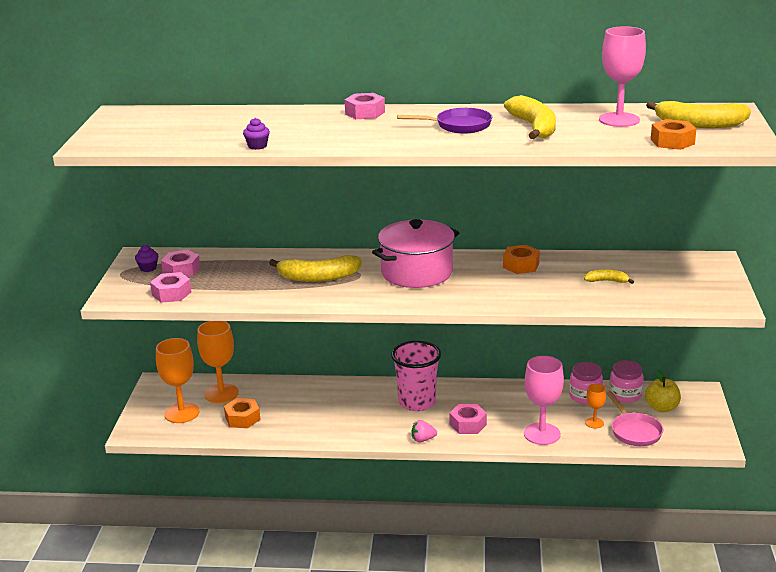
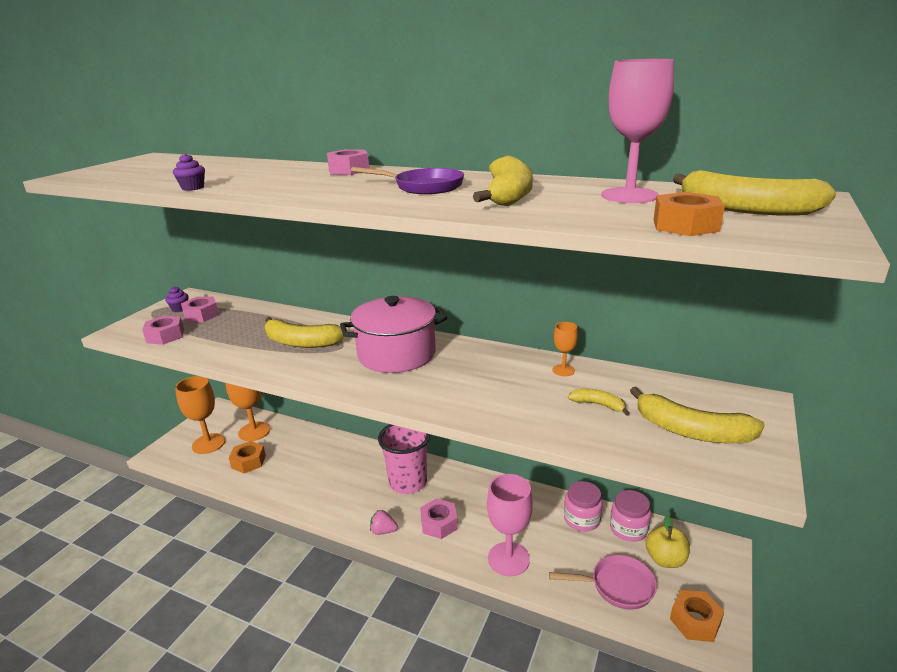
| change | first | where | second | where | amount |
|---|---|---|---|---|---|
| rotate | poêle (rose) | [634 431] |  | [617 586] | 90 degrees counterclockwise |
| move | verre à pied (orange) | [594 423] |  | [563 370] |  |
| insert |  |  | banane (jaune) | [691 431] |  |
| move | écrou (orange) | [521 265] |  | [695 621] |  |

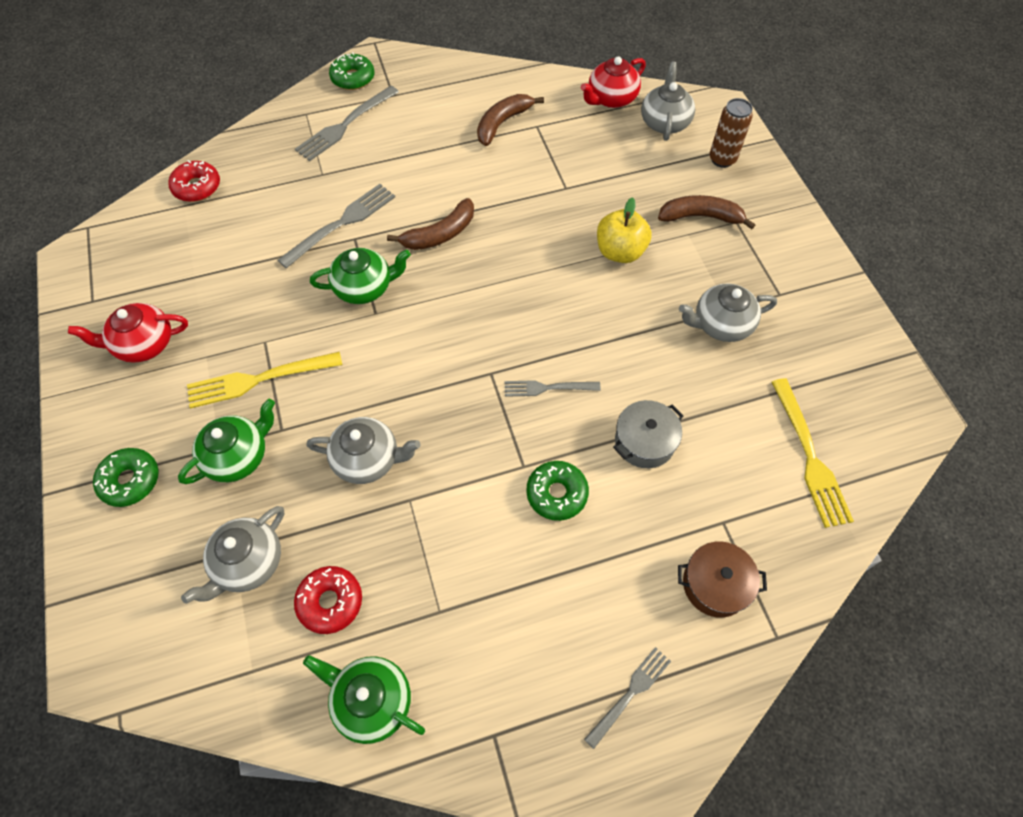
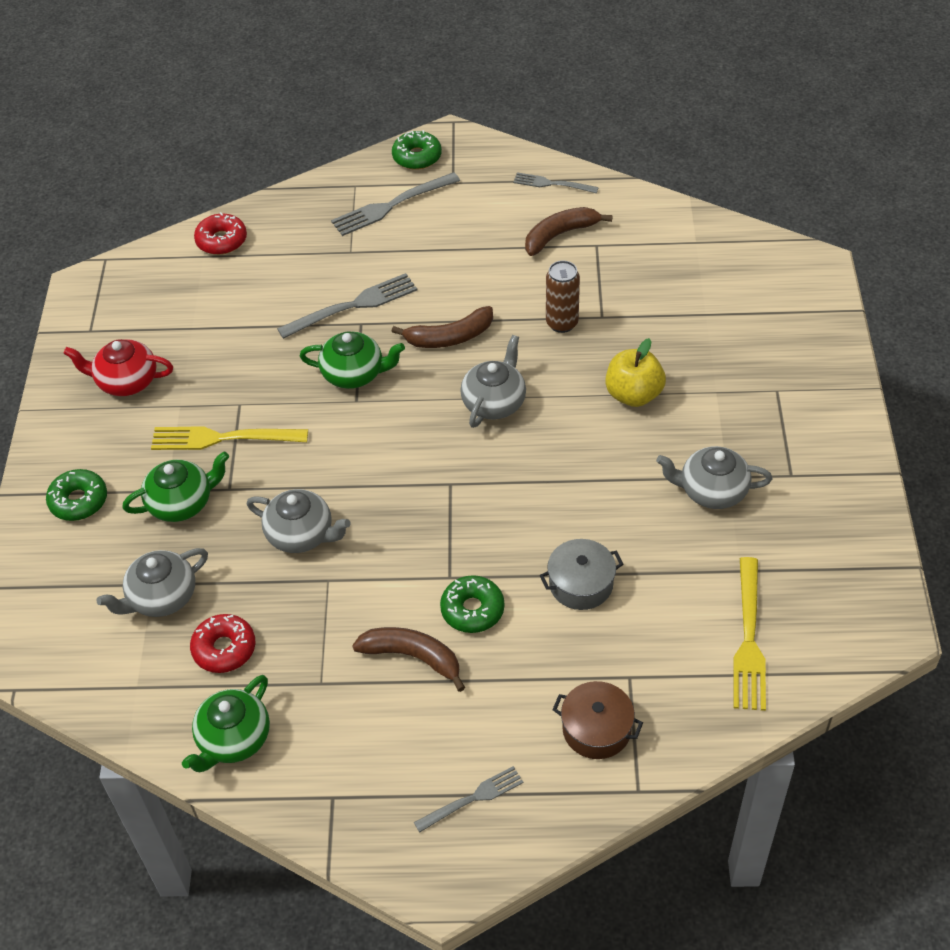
| change | first | where | second | where | amount |
|---|---|---|---|---|---|
| rotate | théière (vert) | [371 701] |  | [233 739] | 105 degrees counterclockwise |
| move | banane (marron) | [700 217] |  | [413 657] |  |
| move | théière (gris) | [665 122] |  | [494 402] |  |
| move | fourchette (gris) | [547 388] |  | [551 184] |  |
| move | canette (marron) | [722 159] |  | [562 323] |  |
| delete | théière (rouge) | [611 98] |  |  |  |

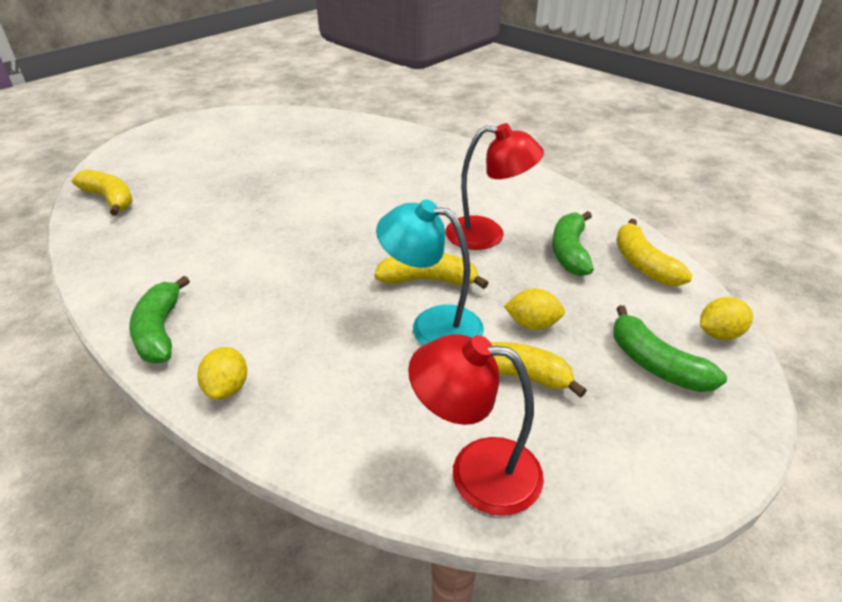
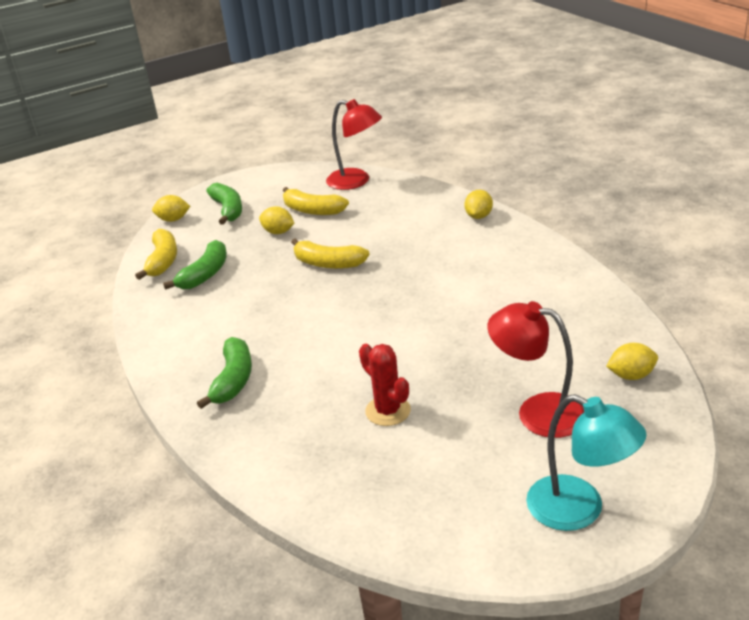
| change | first | where | second | where | amount |
|---|---|---|---|---|---|
| move | banane (vert) | [160 331] |  | [233 380] |  |
| insert |  |  | cactus (rouge) | [388 411] |  |
| move | lampe (rouge) | [487 235] |  | [537 412] |  |
| move | lampe (turquoise) | [432 325] |  | [579 510] |  |
| replace | banane (jaune) | [110 199] | citron (jaune) | [631 375] |  |

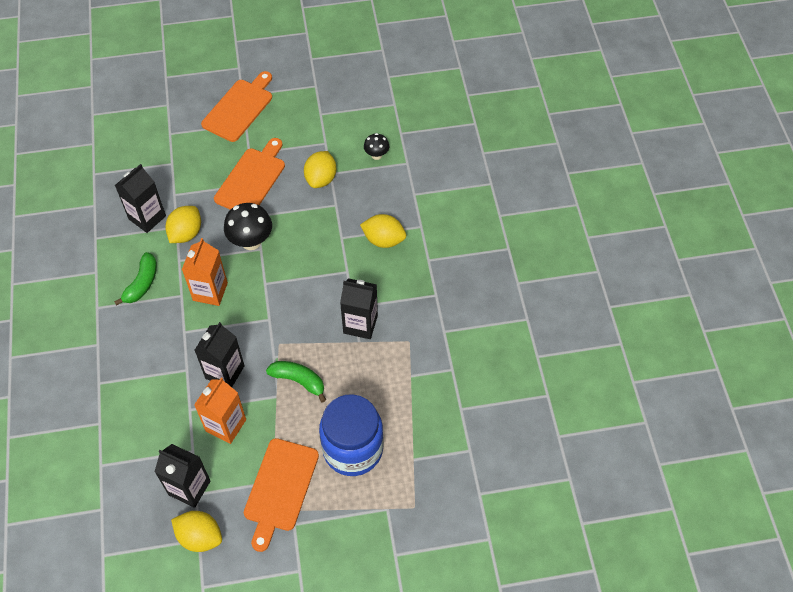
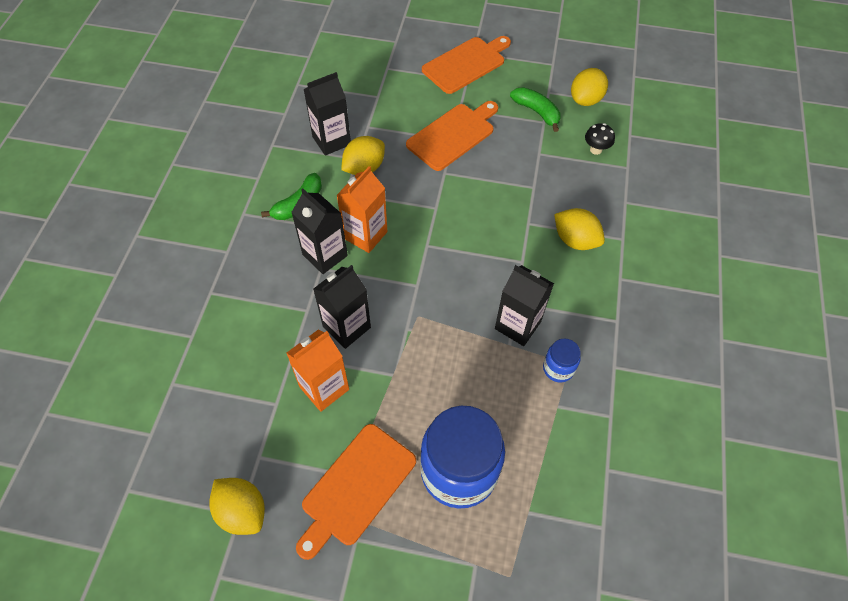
| change | first | where | second | where | amount |
|---|---|---|---|---|---|
| move | brique de lait (noir) | [189 488] |  | [325 255] |  |
| move | banane (vert) | [299 381] |  | [537 112] |  |
| insert |  |  | bocal (bleu) | [558 368] |  |
| move | citron (jaune) | [321 179] |  | [585 100] |  |
| delete | champignon (noir) | [251 241] |  |  |  |

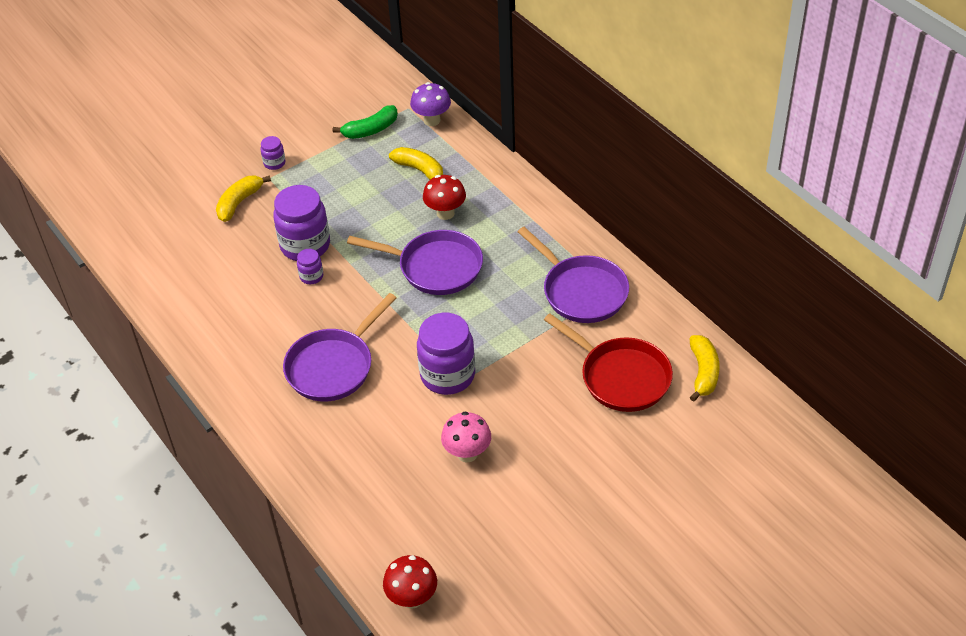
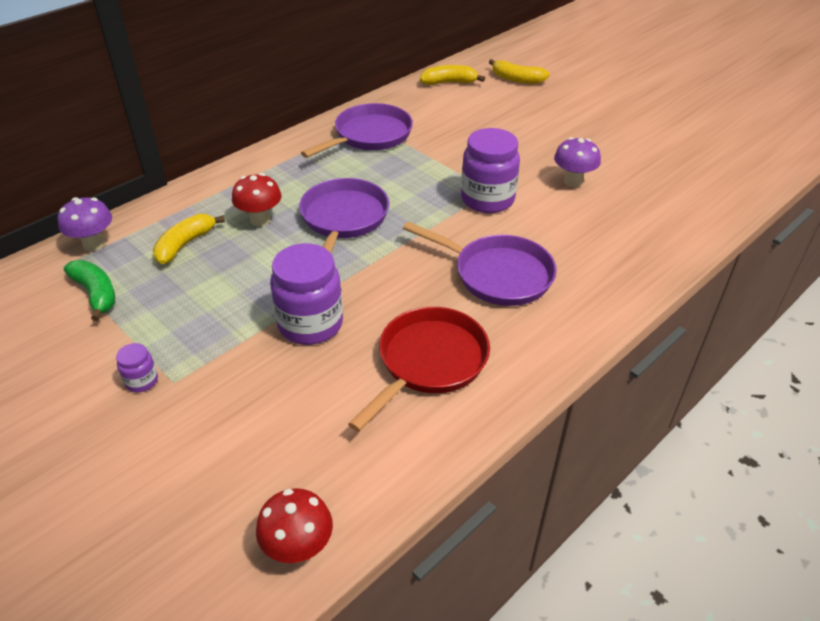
| change | first | where | second | where | amount |
|---|---|---|---|---|---|
| move | champignon (rouge) | [412 598] |  | [298 549] |  |
| move | poêle (rouge) | [621 377] |  | [429 362] |  |
| move | banane (jaune) | [239 202] |  | [517 79] |  |
| recolor | champignon (rose) | [467 453] | champignon (violet) | [573 181] |  |
| delete | bocal (violet) | [311 276] |  |  |  |

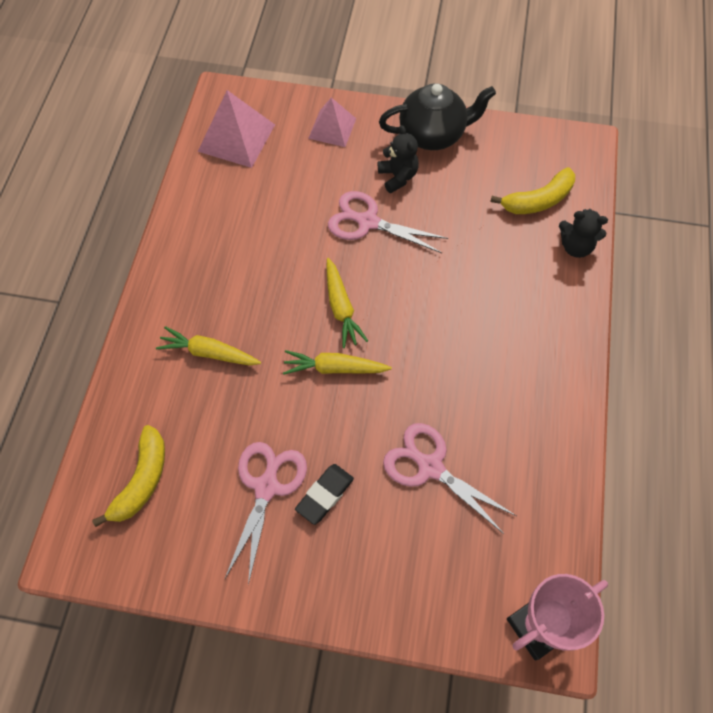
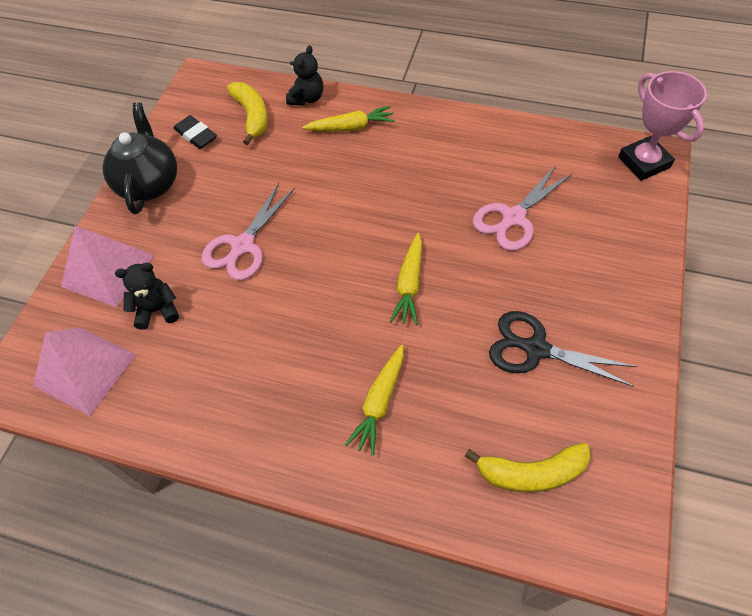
| change | first | where | second | where | amount |
|---|---|---|---|---|---|
| resize | pyramide (rose) | [332 128] |  | [108 270] | x1.51 |
| move | ours en peluche (noir) | [398 177] |  | [157 310] |  |
| move | gomme (noir) | [325 495] |  | [196 135] |  |
| move | carotte (jaune) | [341 308] |  | [351 127] |  |
| rotate | banane (jaune) | [142 480] |  | [531 473] | 150 degrees clockwise |
| recolor | ciseaux (rose) | [267 487] | ciseaux (noir) | [535 349] |  |

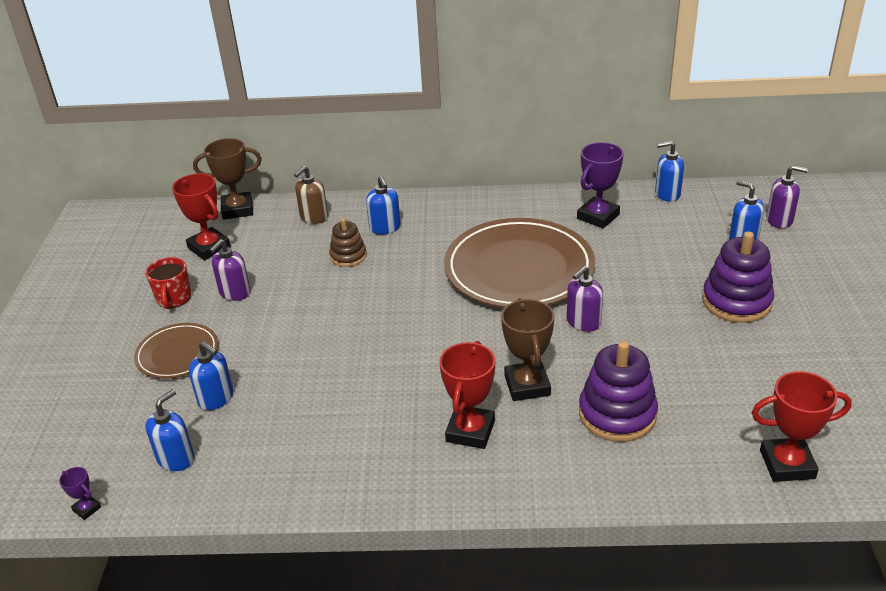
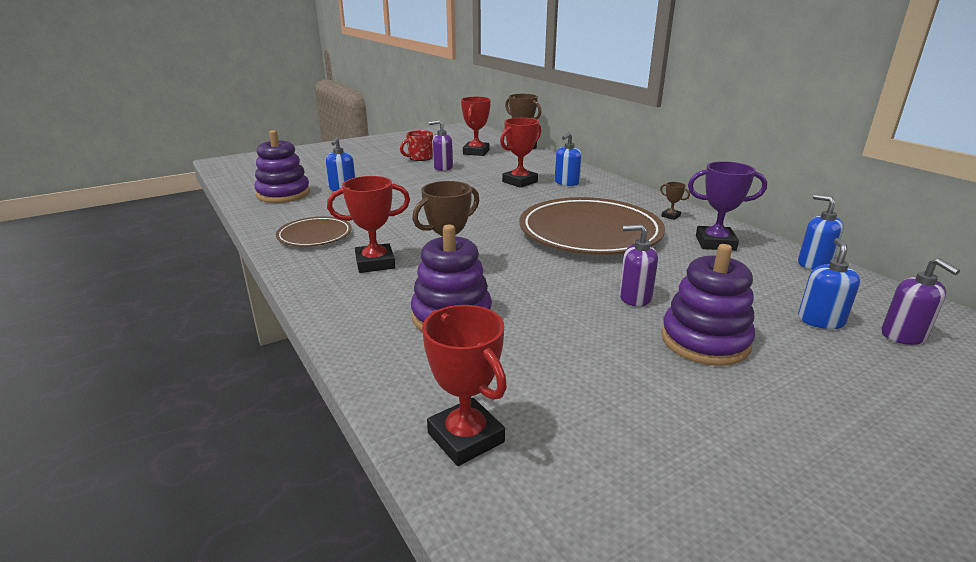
| change | first | where | second | where | amount |
|---|---|---|---|---|---|
| replace | distributeur de savon (bleu) | [176 458] | jouet à empiler (violet) | [283 194] |  |
| move | assiette (marron) | [177 354] |  | [315 235] |  |
| replace | jouet à empiler (marron) | [348 256] | trophée (rouge) | [520 182] |  |
| move | distributeur de savon (violet) | [583 322] |  | [634 297] |  |
| insert |  |  | trophée (marron) | [670 216] |  |
| delete | trophée (violet) | [87 509] |  |  |  |
| delete | distributeur de savon (marron) | [314 217] |  |  |  |

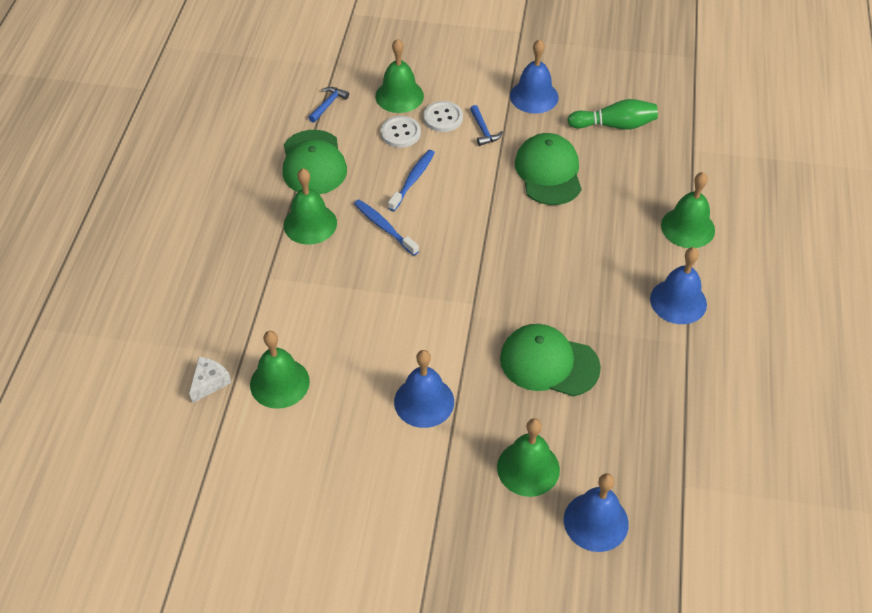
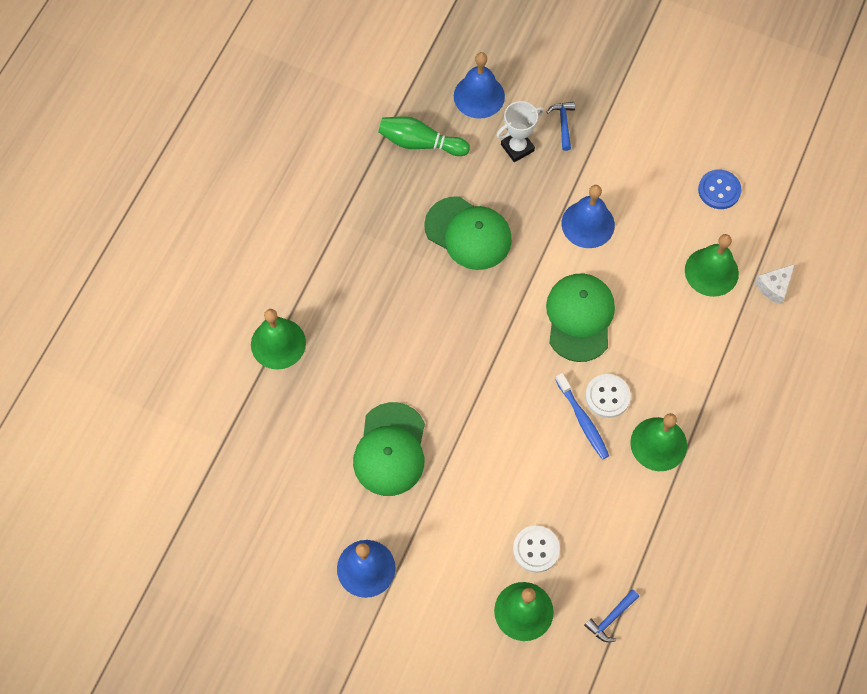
| change | first | where | second | where | amount |
|---|---|---|---|---|---|
| move | quille (vert) | [614 125] |  | [420 143] |  |
| replace | cloche (vert) | [528 468] | trophée (blanc) | [517 148] |  |
| move | casquette (vert) | [313 163] |  | [579 318] |  |
| move | marteau (bleu) | [483 130] |  | [563 124] |  |
| move | bouton (blanc) | [443 118] |  | [607 396] |  |
| insert |  |  | bouton (bleu) | [719 190] |  |
| delete | brosse à dents (bleu) | [412 180] |  |  |  |
| delete | cloche (bleu) | [678 301] |  |  |  |

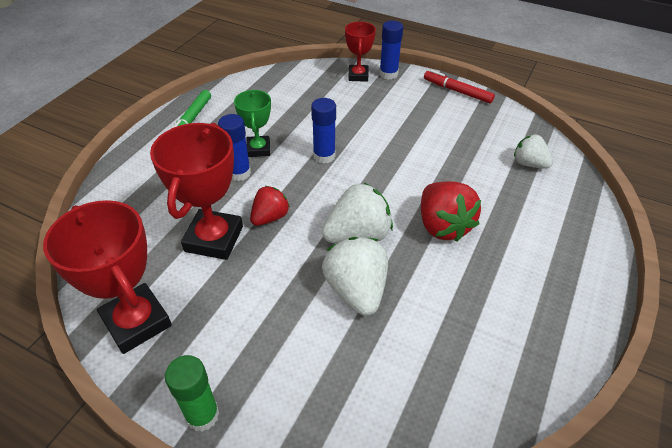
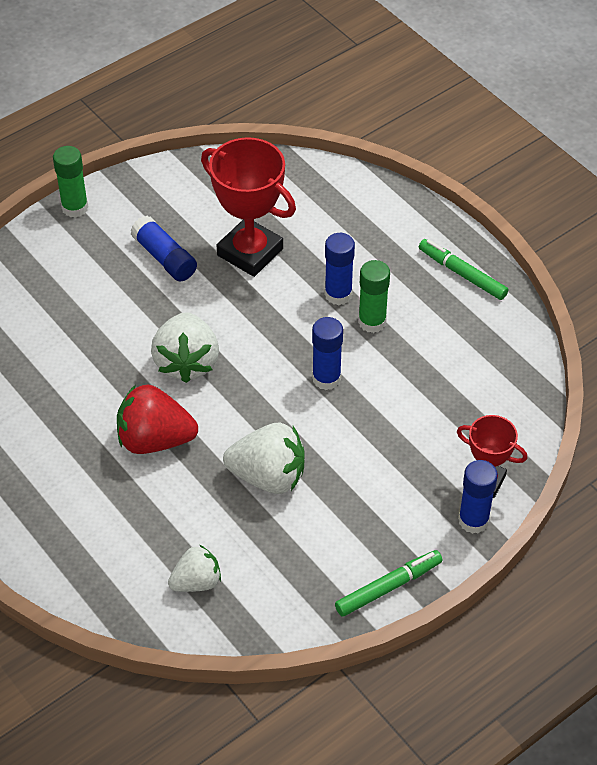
| change | first | where | second | where | amount |
|---|---|---|---|---|---|
| insert |  |  | bâton de colle (bleu) | [164 258] |  |
| move | fraise (blanc) | [356 290] |  | [268 476] |  |
| recolor | feutre (rouge) | [457 91] | feutre (vert) | [388 587] |  |
| replace | trophée (vert) | [258 149] | bâton de colle (vert) | [372 322] |  |
| delete | trophée (rouge) | [137 322] |  |  |  |
| delete | fraise (rouge) | [270 217] |  |  |  |

